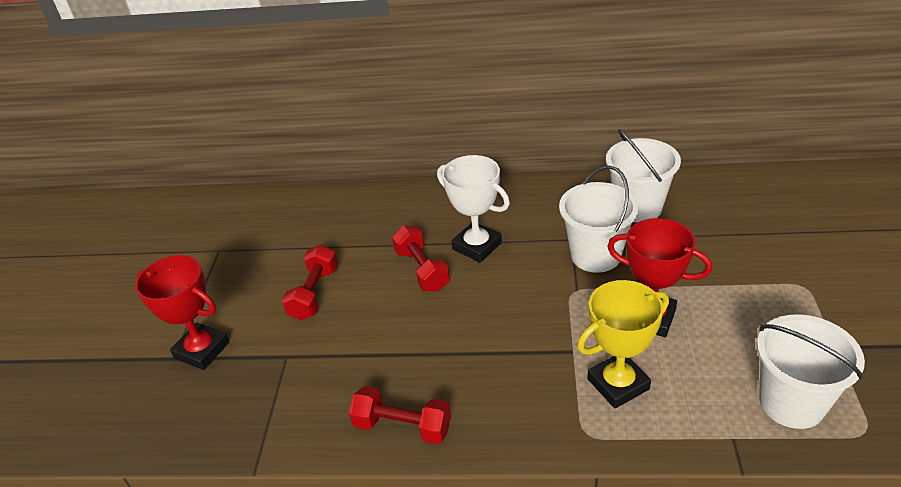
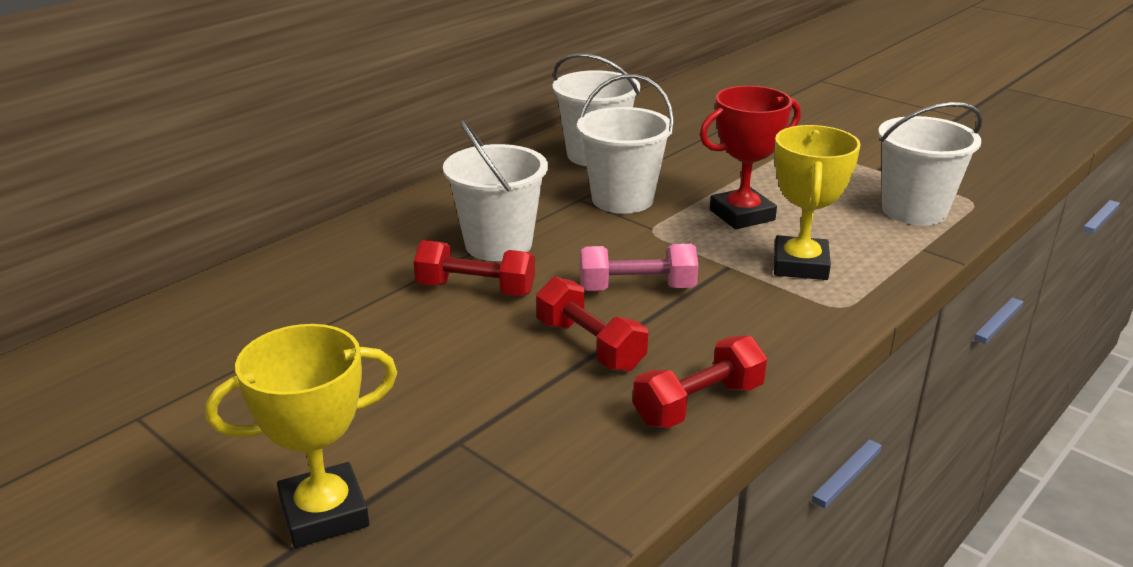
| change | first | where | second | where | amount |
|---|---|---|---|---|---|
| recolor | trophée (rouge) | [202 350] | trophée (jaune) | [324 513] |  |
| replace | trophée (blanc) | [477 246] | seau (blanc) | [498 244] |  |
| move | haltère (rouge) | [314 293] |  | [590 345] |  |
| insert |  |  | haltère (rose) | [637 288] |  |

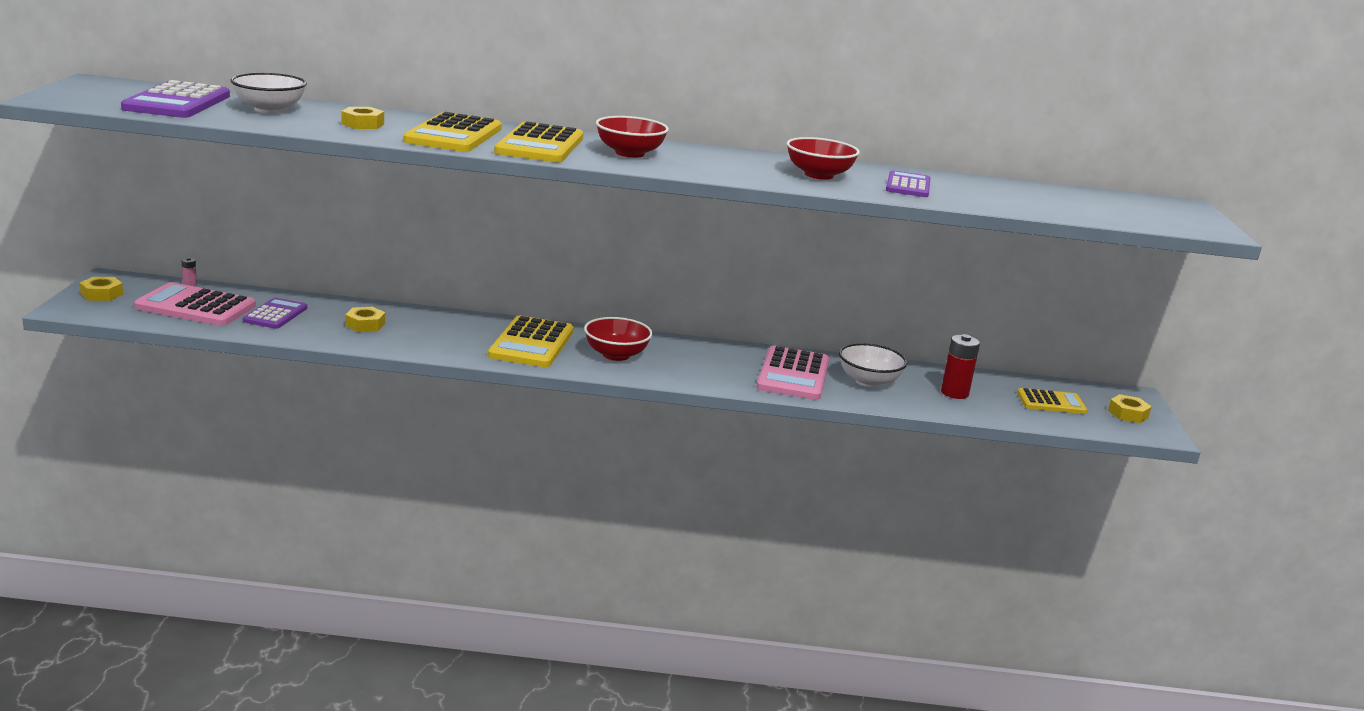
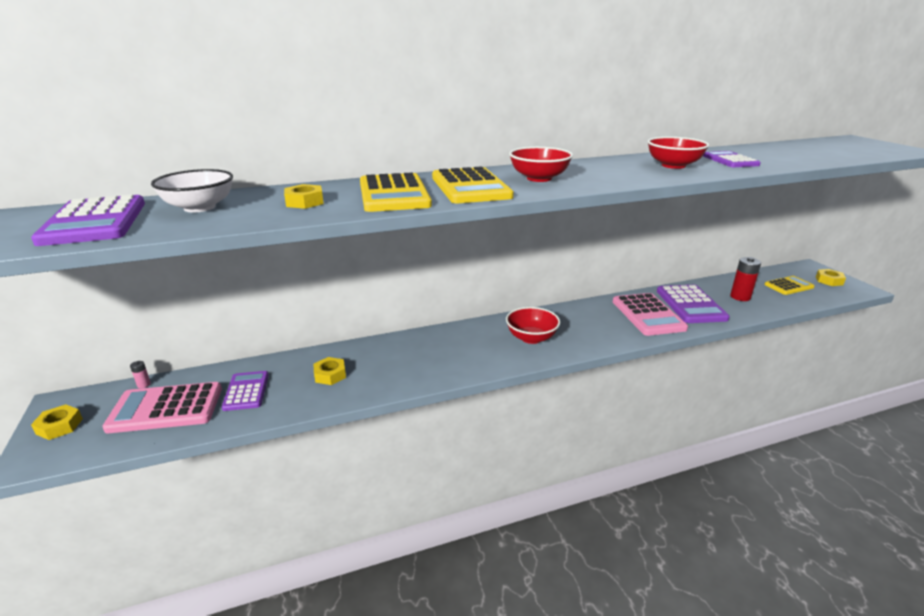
| change | first | where | second | where | amount |
|---|---|---|---|---|---|
| replace | bol (blanc) | [868 381] | calculatrice (violet) | [690 305] |  |
| delete | calculatrice (jaune) | [531 343] |  |  |  |

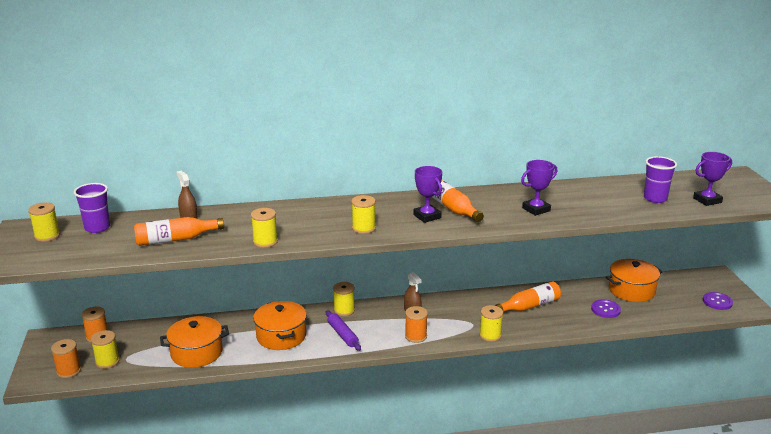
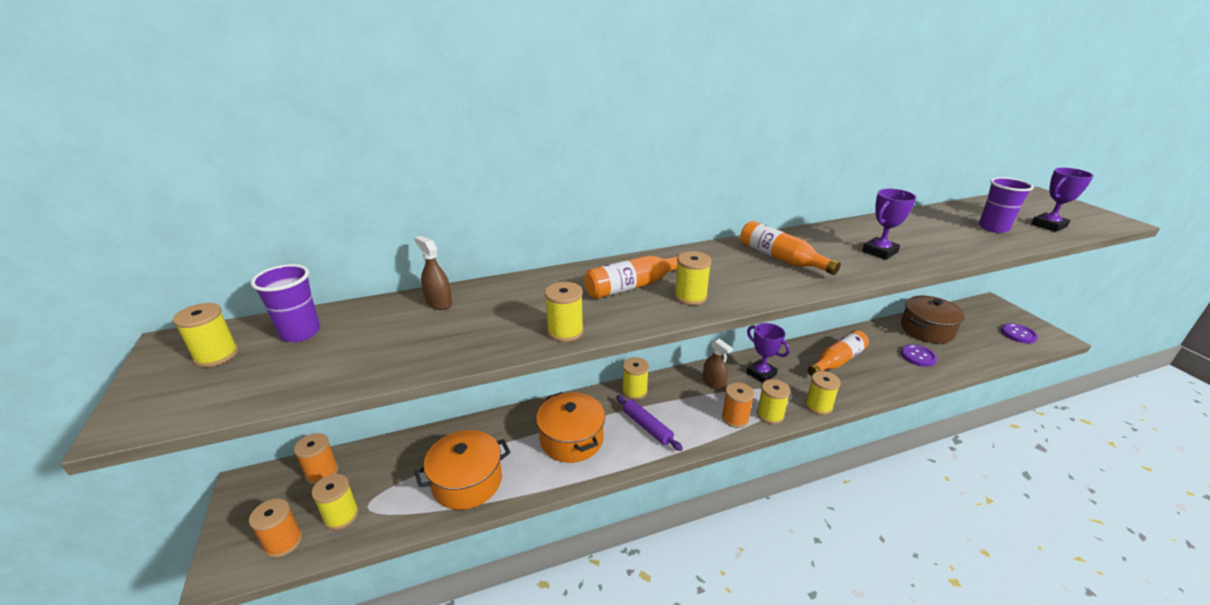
| change | first | where | second | where | amount |
|---|---|---|---|---|---|
| move | bouteille (orange) | [175 239] |  | [633 286] |  |
| move | trophée (violet) | [427 216] |  | [761 373] |  |
| insert |  |  | bobine (jaune) | [770 414] |  |
| recolor | marmite (orange) | [631 290] | marmite (marron) | [926 330] |  |

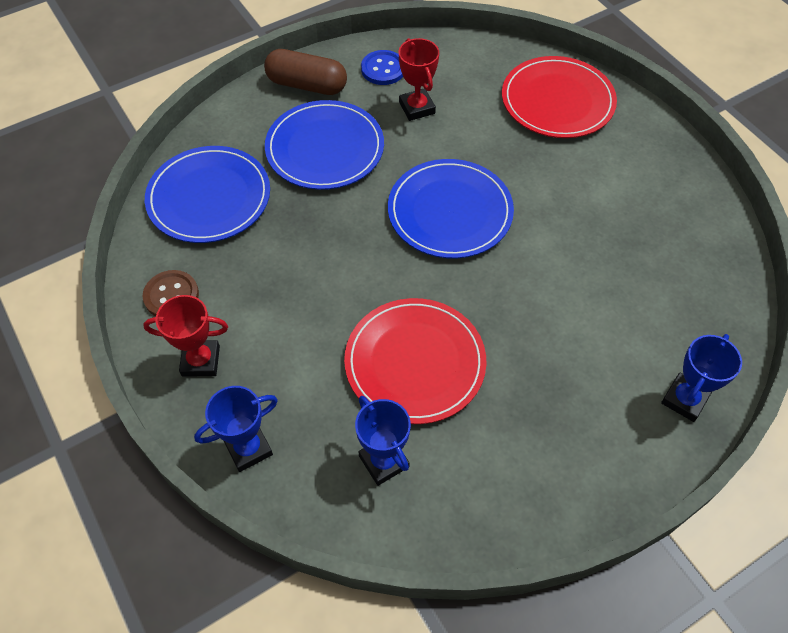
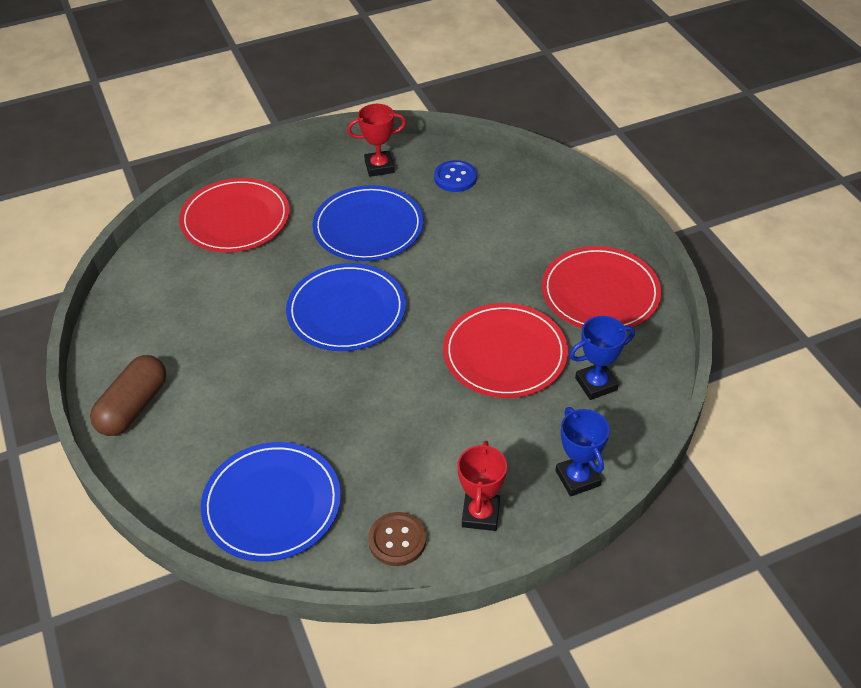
| change | first | where | second | where | amount |
|---|---|---|---|---|---|
| move | assiette (bleu) | [325 148] |  | [368 227] |  |
| move | trophée (rouge) | [417 108] |  | [379 167] |  |
| move | bouton (bleu) | [383 69] |  | [455 178] |  |
| insert |  |  | assiette (rouge) | [600 293] |  |
| delete | trophée (bleu) | [684 399] |  |  |  |

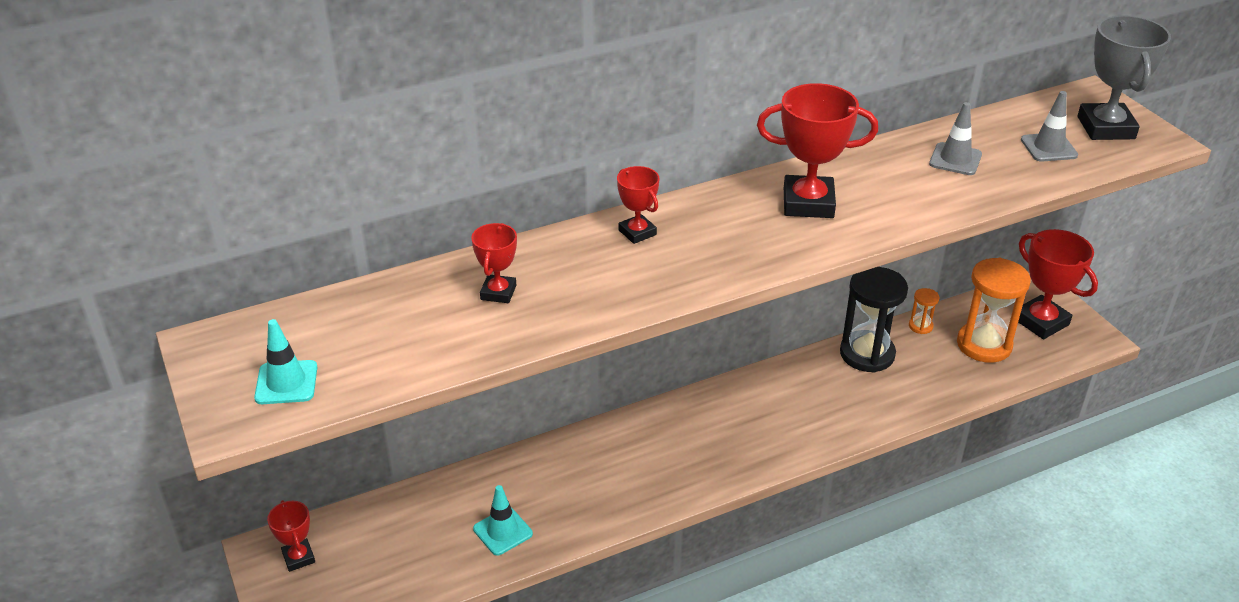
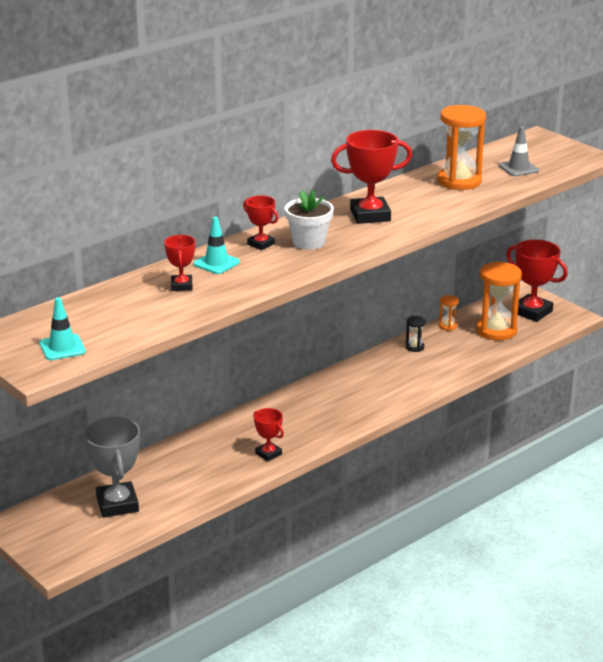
| change | first | where | second | where | amount |
|---|---|---|---|---|---|
| move | trophée (gris) | [1105 128] |  | [117 504] |  |
| move | cône de chantier (turquoise) | [503 531] |  | [216 263] |  |
| move | trophée (rouge) | [298 557] |  | [268 454] |  |
| insert |  |  | pot de fleurs (blanc) | [309 242] |  |
| resize | sablier (noir) | [867 354] |  | [415 347] | x0.45 |
| replace | cône de chantier (gris) | [955 159] | sablier (orange) | [459 181] |  |

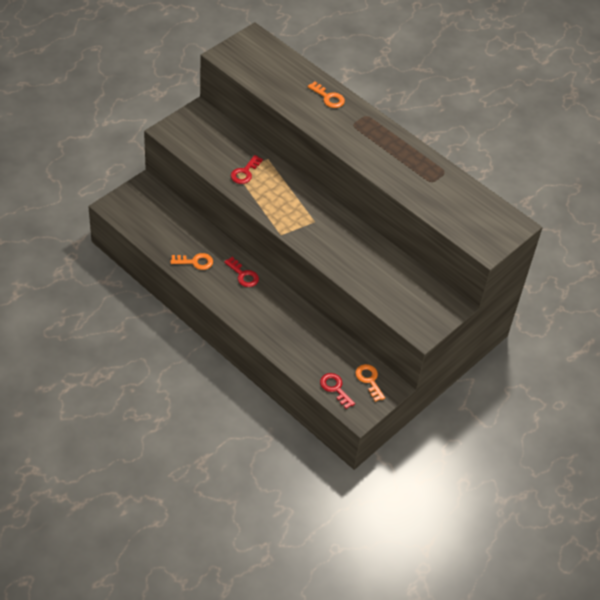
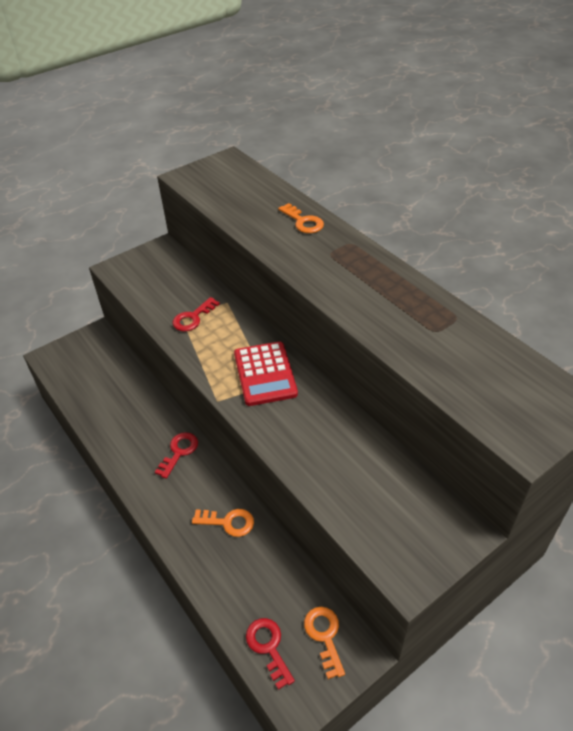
| change | first | where | second | where | amount |
|---|---|---|---|---|---|
| rotate | clé (rouge) | [243 275] |  | [179 452] | 120 degrees counterclockwise |
| move | clé (orange) | [195 262] |  | [228 522] |  |
| insert |  |  | calculatrice (rouge) | [265 374] |  |

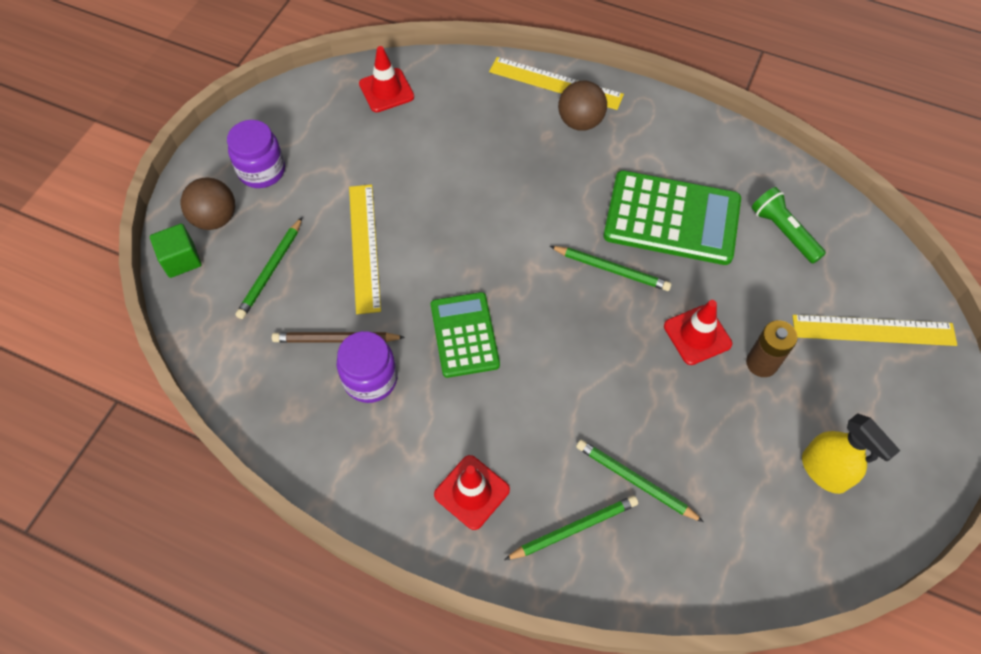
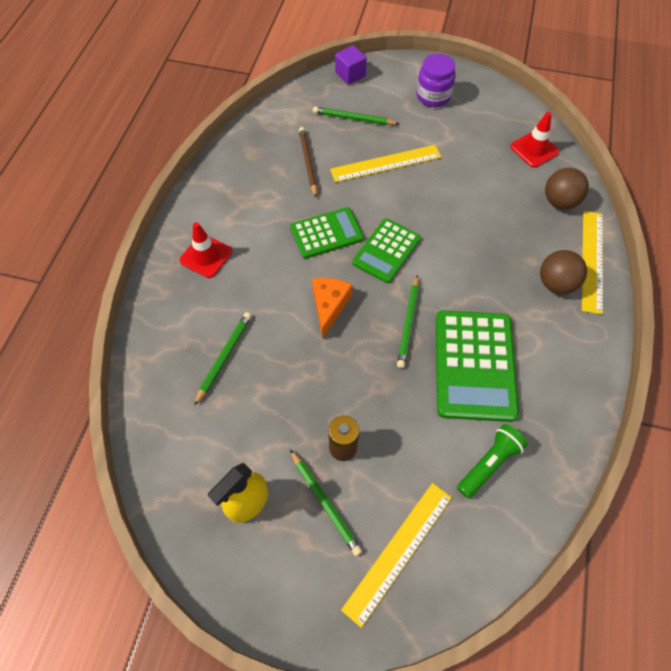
| change | first | where | second | where | amount |
|---|---|---|---|---|---|
| move | crayon (vert) | [574 529] |  | [325 503] |  |
| insert |  |  | fromage (orange) | [329 306] |  |
| recolor | cube (vert) | [181 260] | cube (violet) | [350 74] |  |
| rotate | règle (jaune) | [873 330] |  | [398 551] | 45 degrees clockwise |
| insert |  |  | calculatrice (vert) | [386 251] |  |
| move | balle (marron) | [215 218] |  | [559 202] |  |
| delete | bocal (violet) | [370 379] |  |  |  |
| delete | cône de chantier (rouge) | [697 335] |  |  |  |

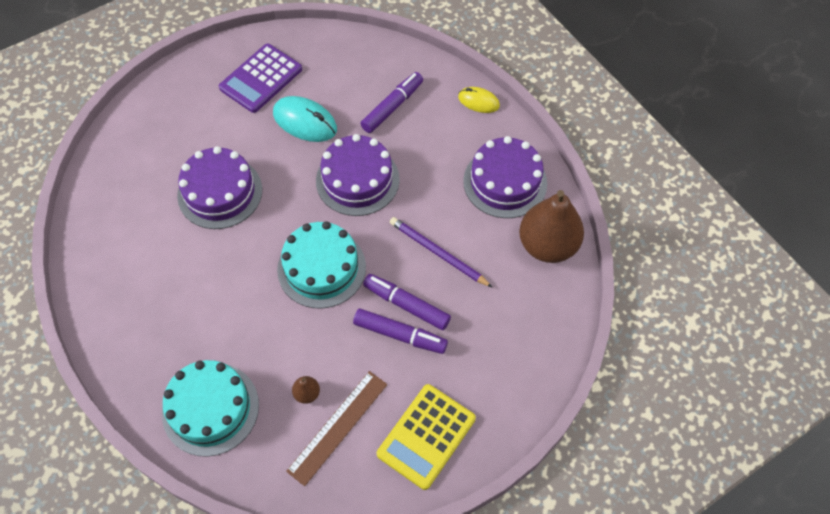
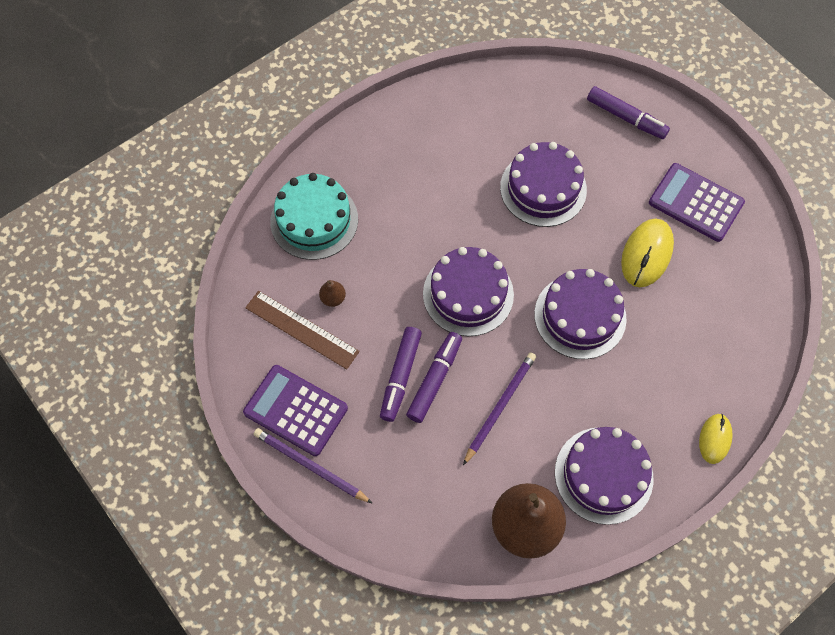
| change | first | where | second | where | amount |
|---|---|---|---|---|---|
| recolor | calculatrice (jaune) | [426 436] | calculatrice (violet) | [295 410] |  |
| insert |  |  | crayon (violet) | [310 466] |  |
| recolor | gâteau (turquoise) | [321 268] | gâteau (violet) | [468 294] |  |
| move | feutre (violet) | [392 107] |  | [626 118] |  |
| recolor | souris (turquoise) | [305 122] | souris (jaune) | [646 254] |  |

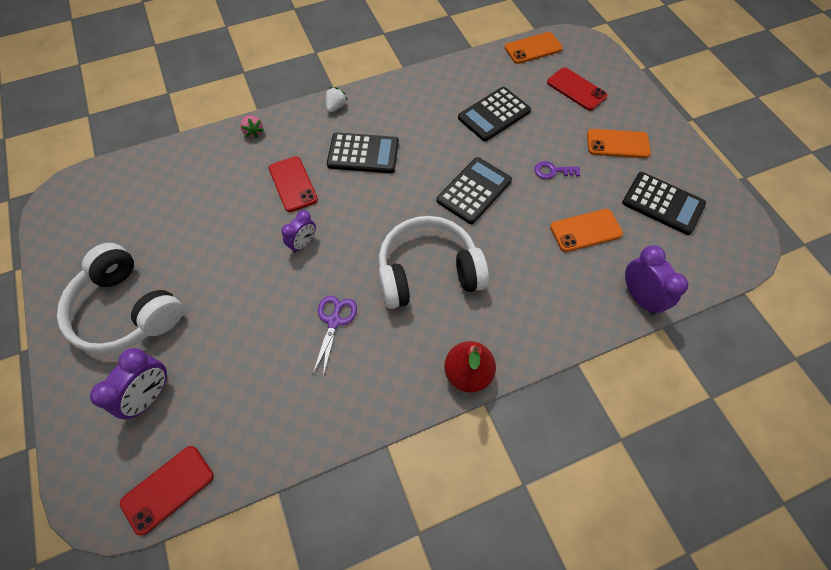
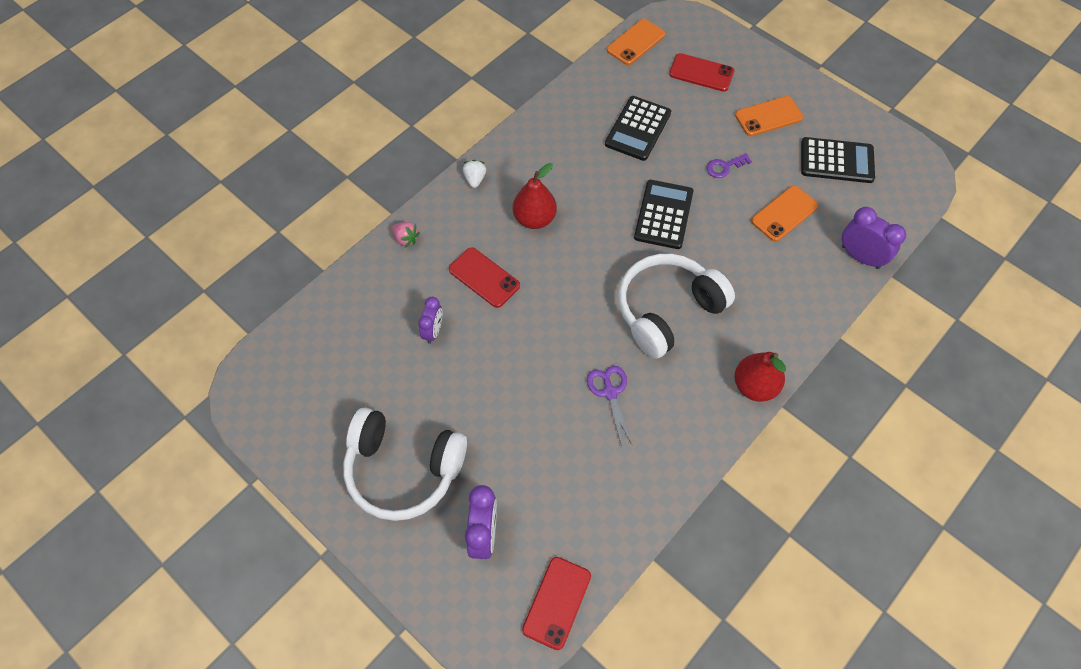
| change | first | where | second | where | amount |
|---|---|---|---|---|---|
| move | réveil (violet) | [303 243] |  | [433 331] |  |
| replace | calculatrice (noir) | [363 154] | poire (rouge) | [534 219] |  |

